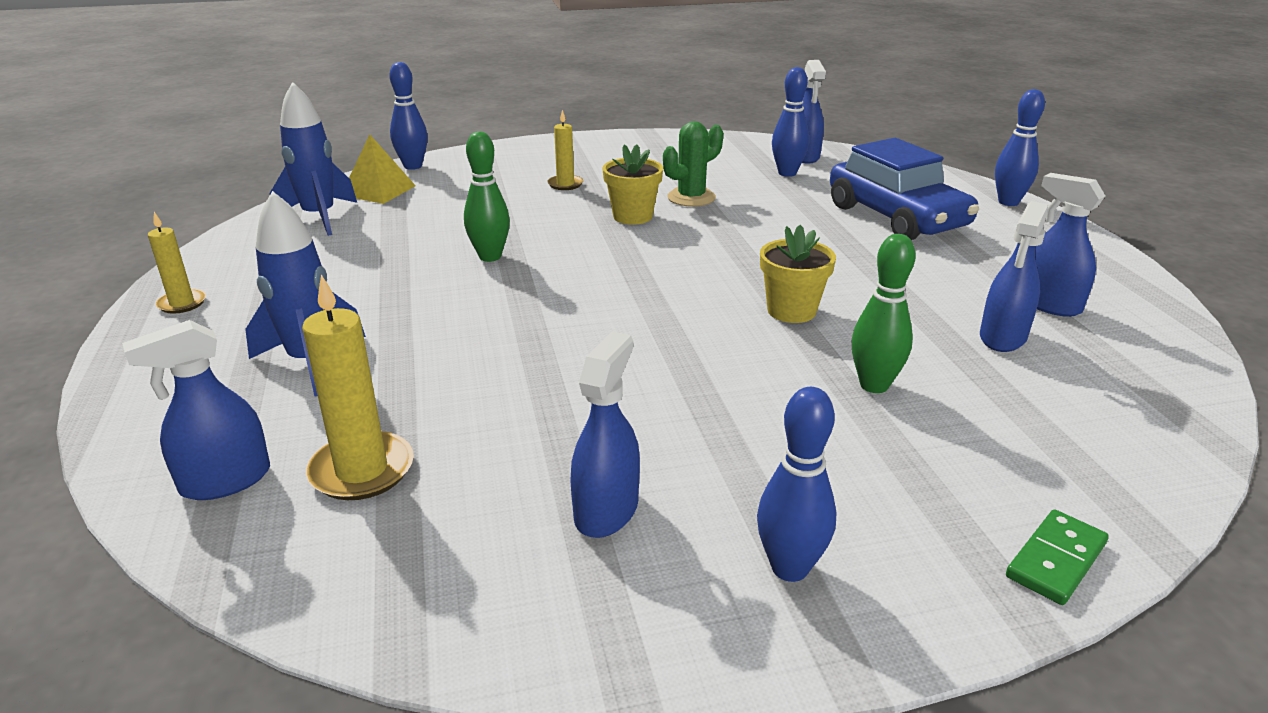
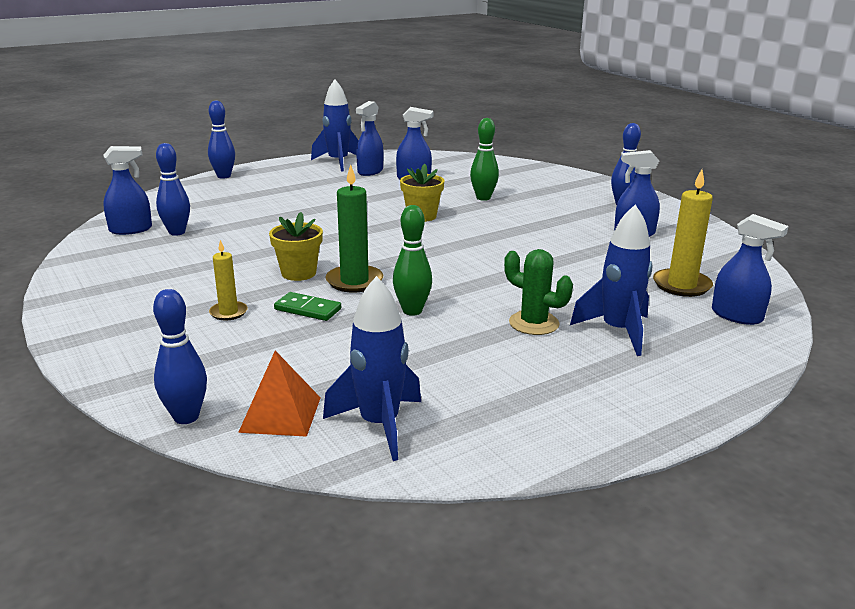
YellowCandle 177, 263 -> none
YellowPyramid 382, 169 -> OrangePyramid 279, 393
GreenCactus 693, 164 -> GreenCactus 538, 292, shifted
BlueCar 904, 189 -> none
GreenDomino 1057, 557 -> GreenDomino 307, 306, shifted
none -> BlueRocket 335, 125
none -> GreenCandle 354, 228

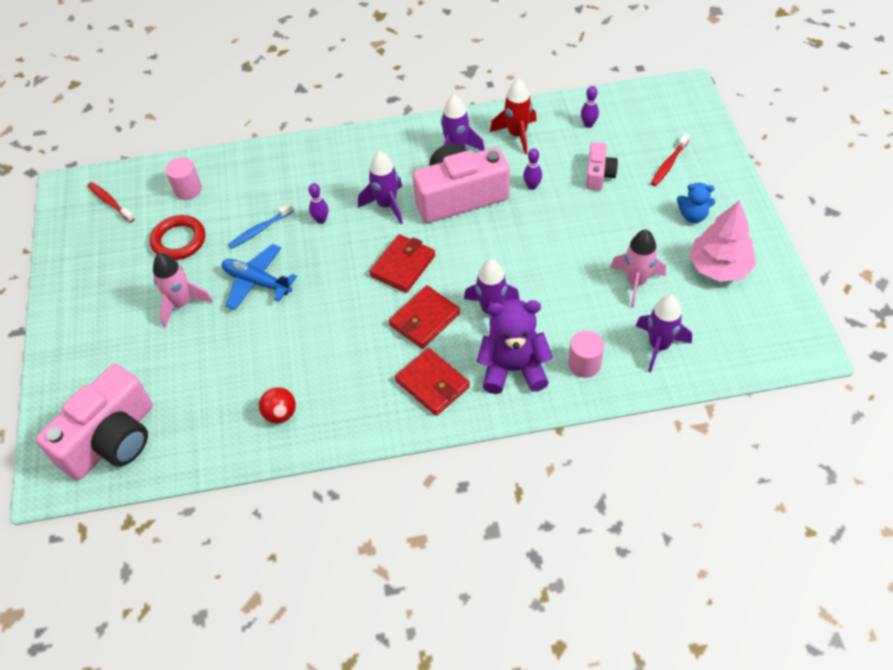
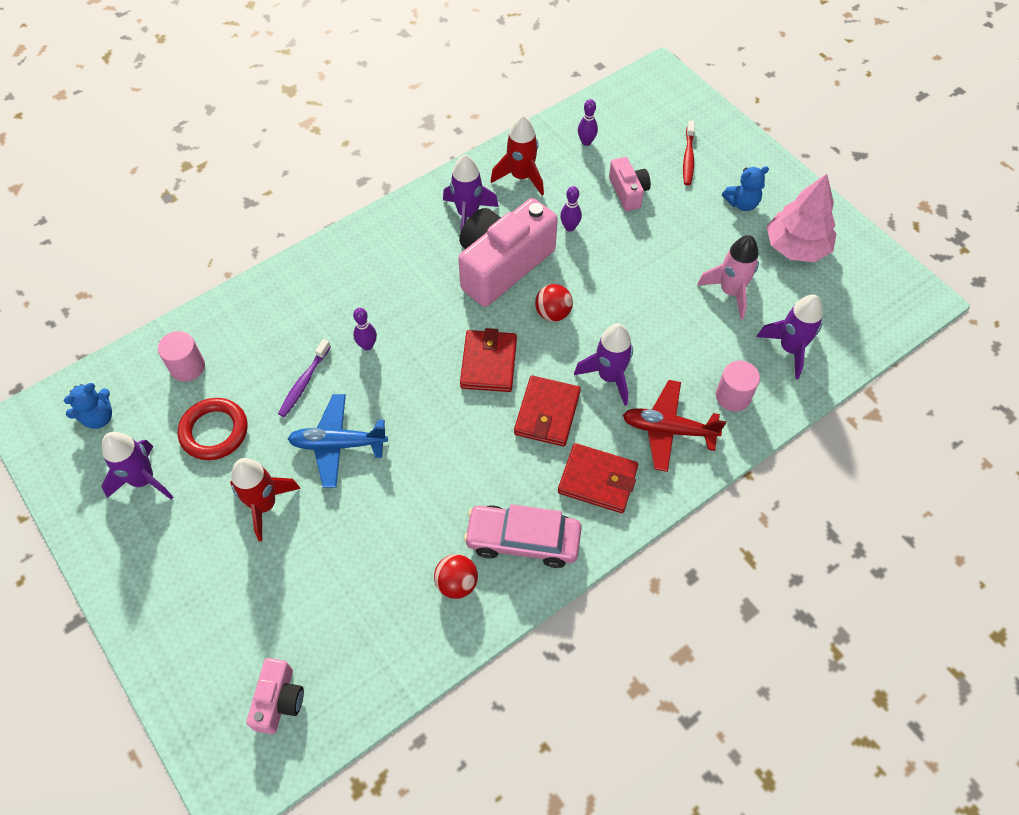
PinkCamera 94, 422 -> PinkCamera 275, 696, x0.49
RedToothbrush 111, 202 -> BlueTeddyBear 88, 406
PinkRocket 183, 290 -> RedRocket 265, 499
BlueToothbrush 261, 225 -> PurpleToothbrush 304, 378
PurpleRocket 380, 187 -> PurpleRocket 137, 466, shifted
PurpleTeddyBear 515, 346 -> RedPlane 674, 426
none -> PinkCar 523, 536
none -> RedBall 554, 303

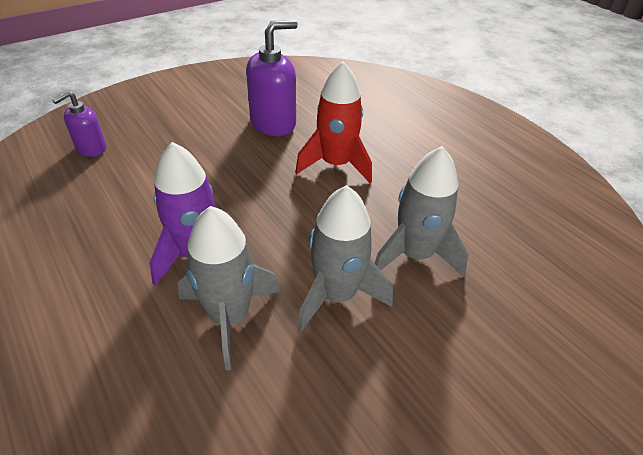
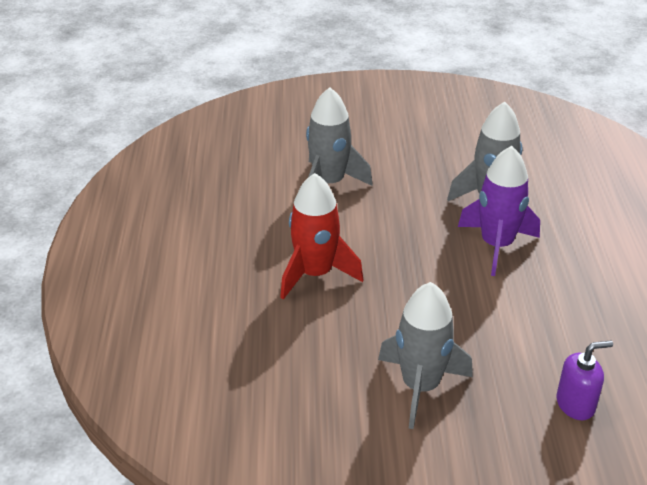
PurpleSoapDispenser 272, 78 -> none
GreyRocket 345, 258 -> GreyRocket 425, 355, shifted

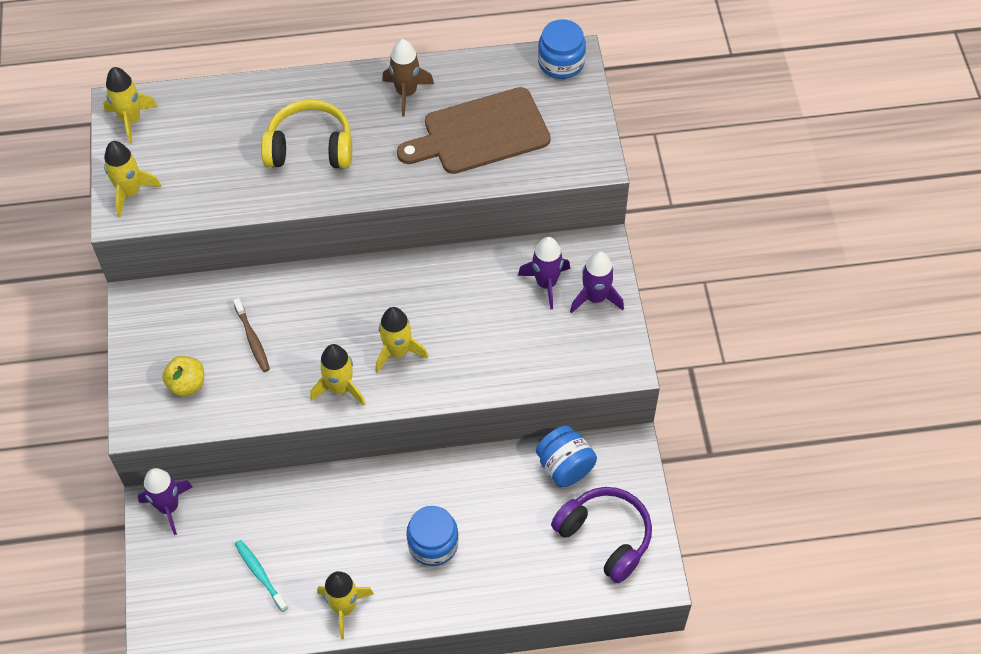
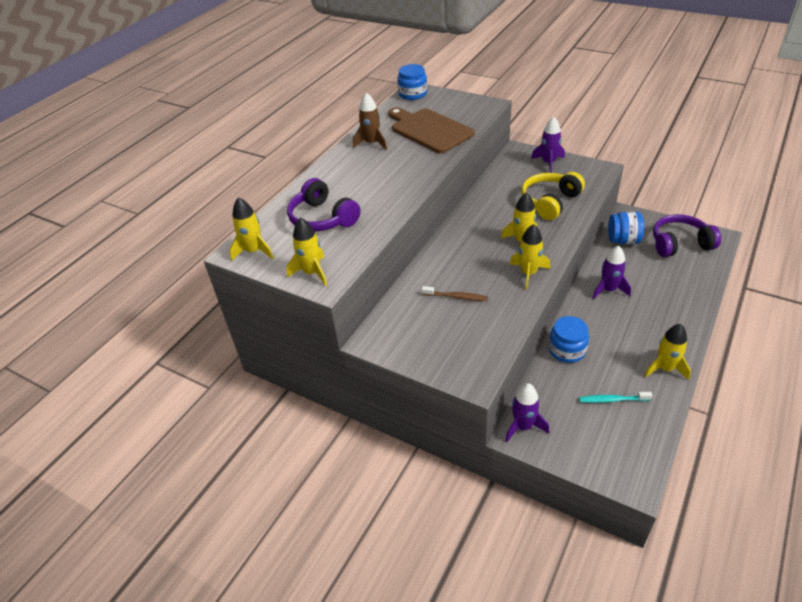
YellowApple 183, 376 -> none
YellowHeadphones 306, 133 -> YellowHeadphones 553, 196, shifted
BrownCuttingBoard 474, 130 -> BrownCuttingBoard 431, 130, 120 degrees clockwise
BlueJar 432, 536 -> BlueJar 569, 339, shifted
PurpleRocket 544, 273 -> PurpleRocket 612, 272, shifted
none -> PurpleHeadphones 324, 204

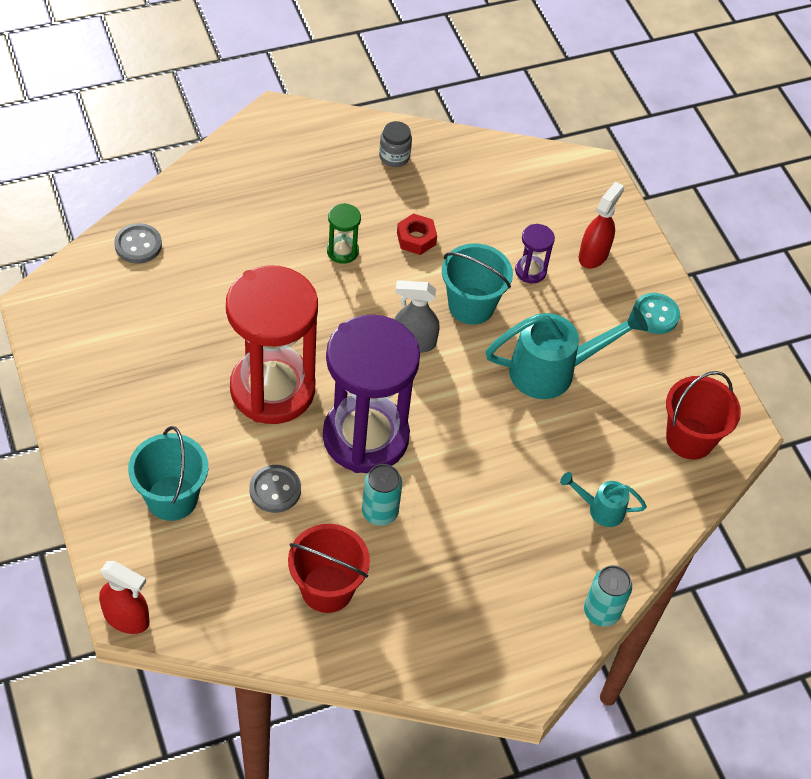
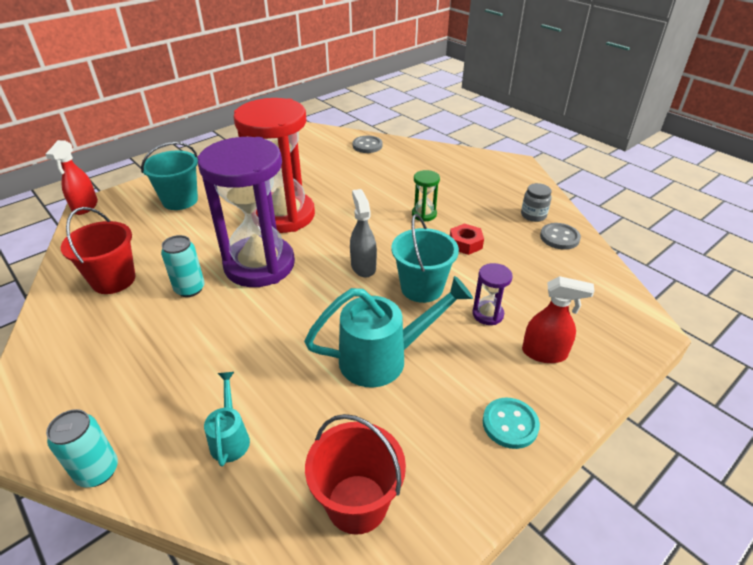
GreyButton 275, 489 -> GreyButton 560, 236, shifted
TurquoiseWateringCan 566, 352 -> TurquoiseWateringCan 388, 332, 75 degrees counterclockwise

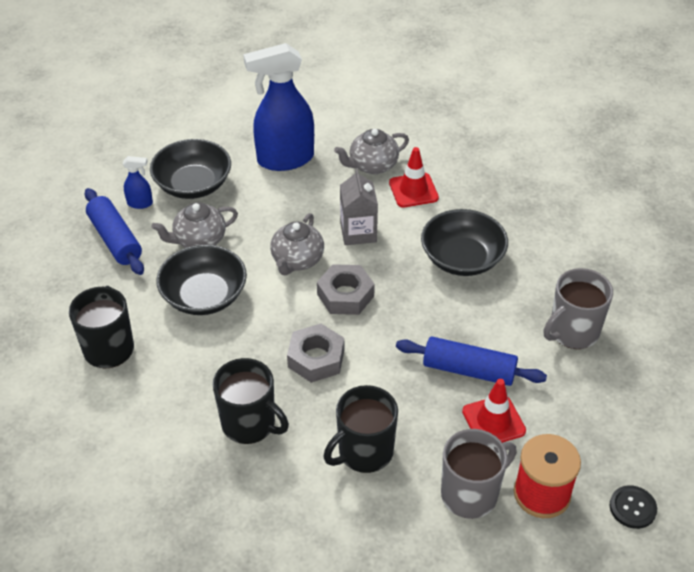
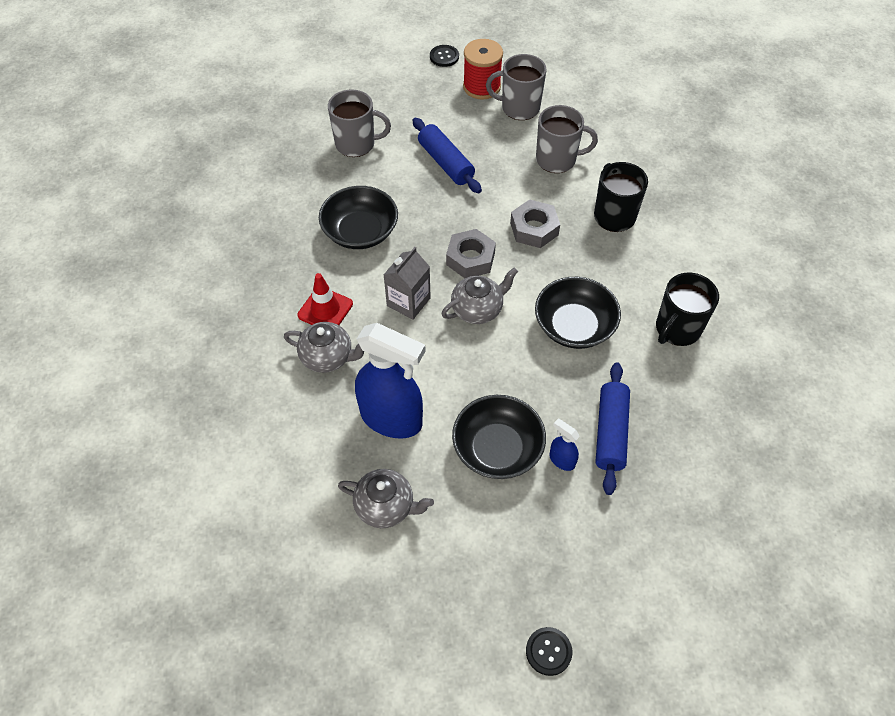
GreyTeapot 194, 225 -> GreyTeapot 386, 498, shifted
BlackMug 361, 429 -> GreyMug 567, 139
RedTrafficCone 494, 411 -> none
none -> BlackButton 549, 651

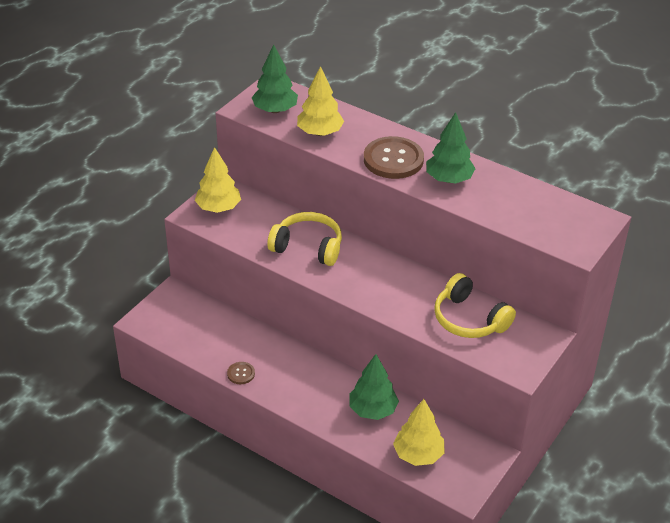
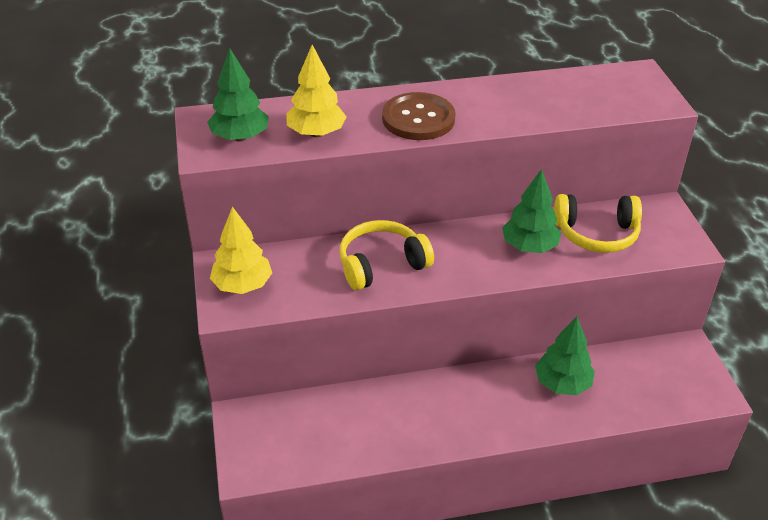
BrownButton 241, 373 -> none
YellowTree 419, 432 -> none
GreenTree 451, 148 -> GreenTree 531, 211, shifted

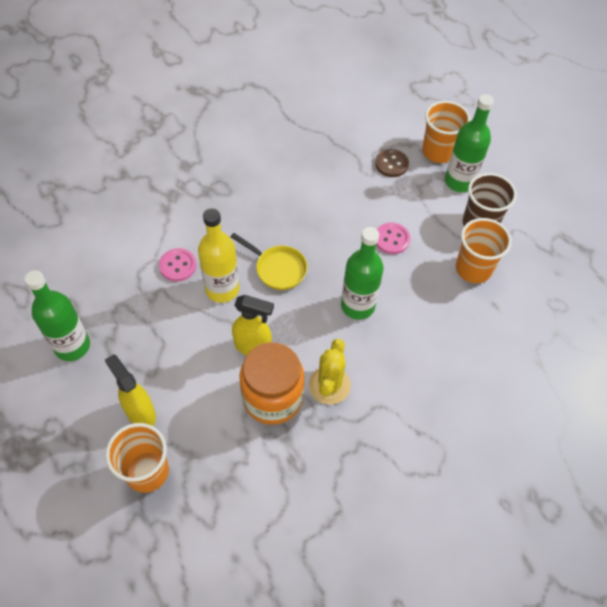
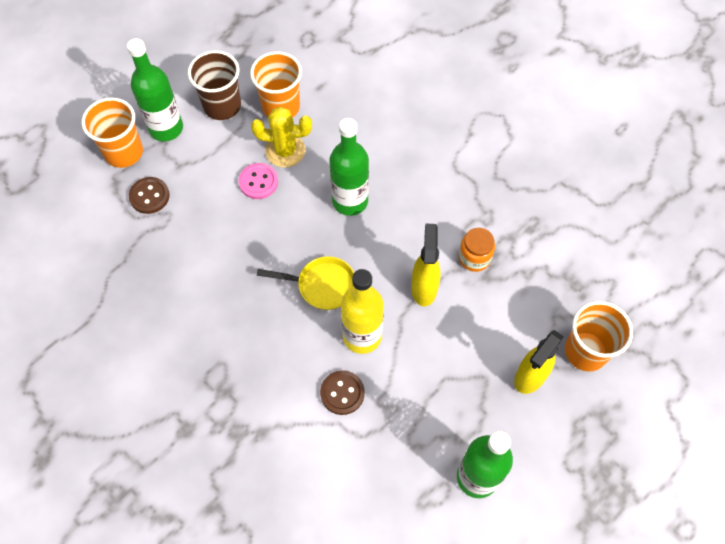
PinkButton 177, 265 -> BrownButton 342, 393
YellowPan 269, 261 -> YellowPan 305, 283, 75 degrees clockwise
OrangeJar 271, 383 -> OrangeJar 477, 250, x0.53
YellowCactus 330, 372 -> YellowCactus 281, 137, shifted

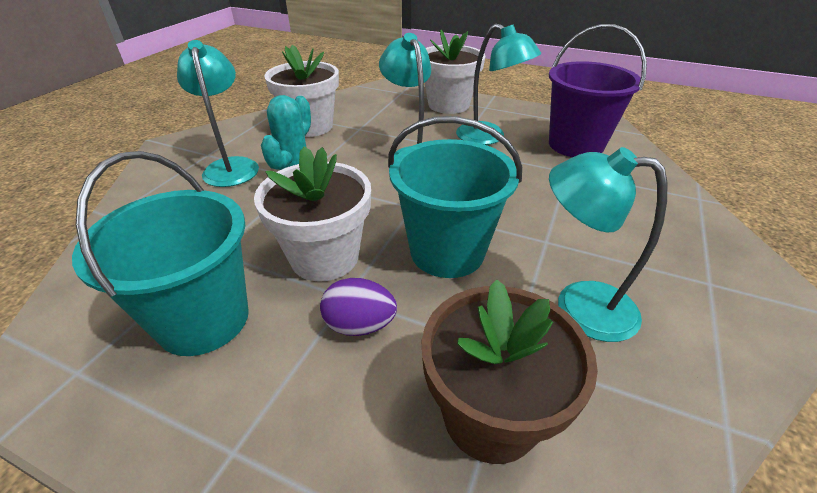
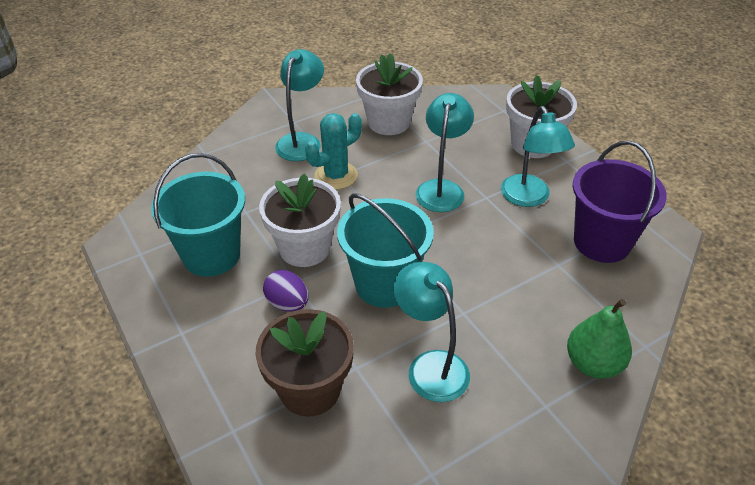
none -> GreenPear 599, 339

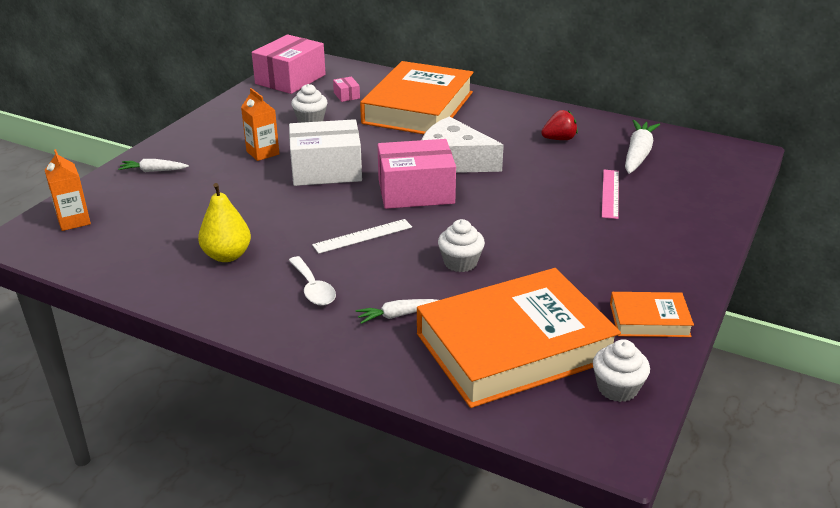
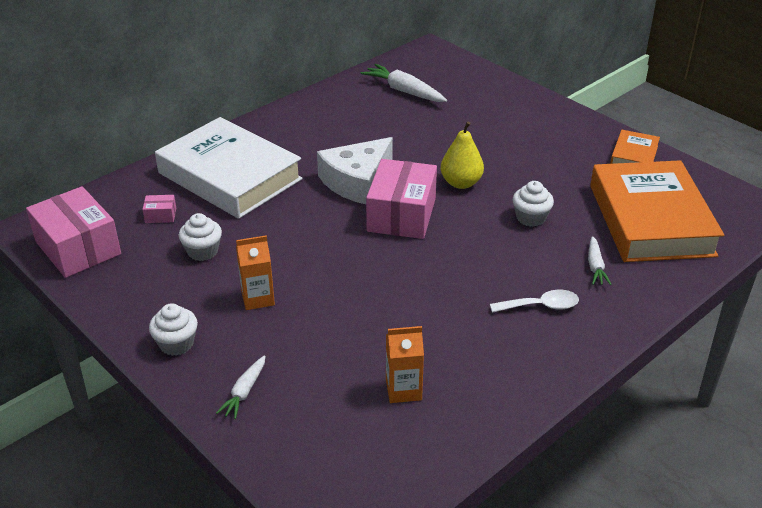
OrangeCarton 68, 190 -> OrangeCarton 405, 364, shifted
YellowPear 224, 222 -> YellowPear 462, 155, shifted
WhiteBox 325, 152 -> none
WhiteRuler 362, 236 -> none
OrangeBook 416, 97 -> WhiteBook 229, 168
RedStrawberry 559, 125 -> none
WhiteCupcake 621, 370 -> WhiteCupcake 173, 329, shifted
PinkRuler 610, 194 -> none

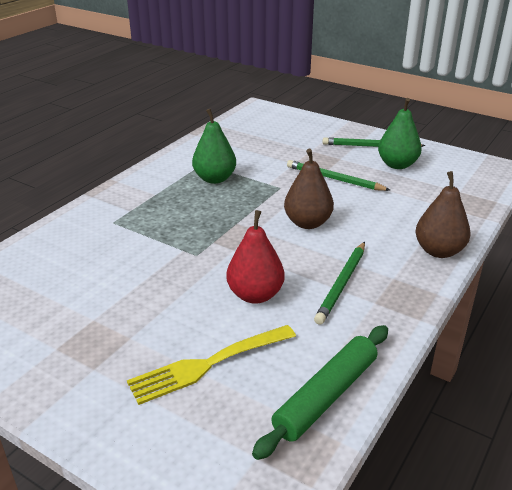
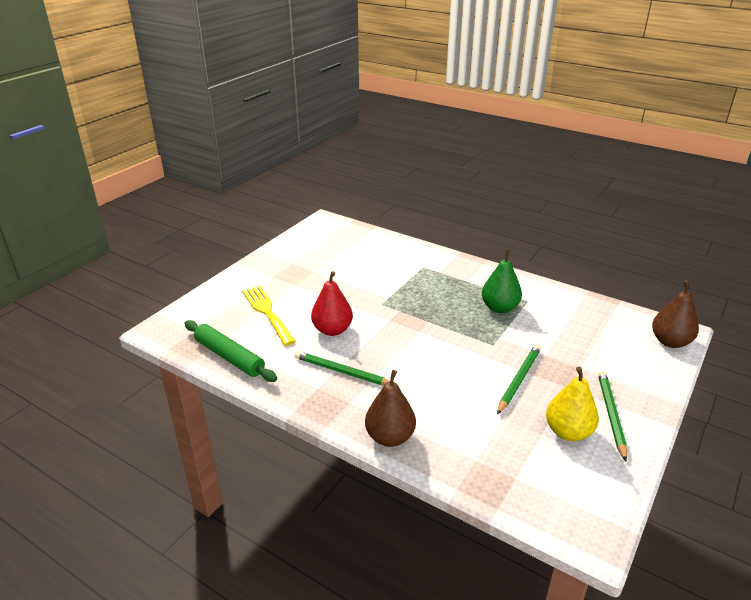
BrownPear 309, 189 -> BrownPear 675, 314, shifted
GreenPear 400, 133 -> YellowPear 572, 404

